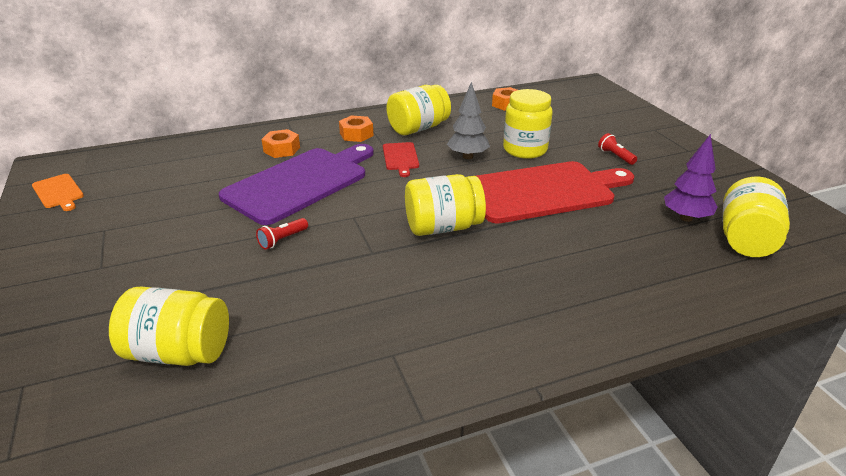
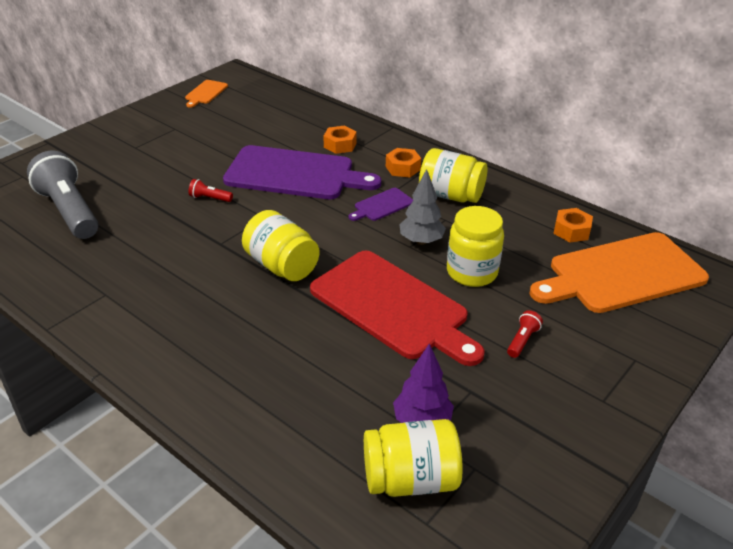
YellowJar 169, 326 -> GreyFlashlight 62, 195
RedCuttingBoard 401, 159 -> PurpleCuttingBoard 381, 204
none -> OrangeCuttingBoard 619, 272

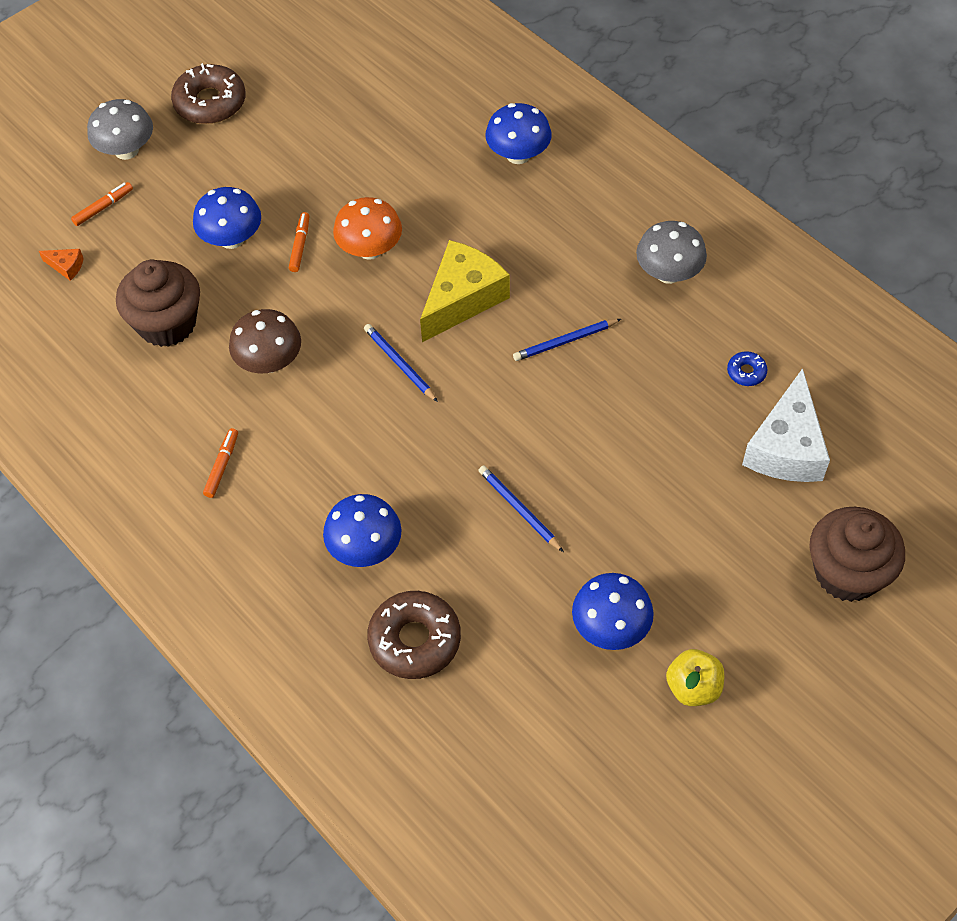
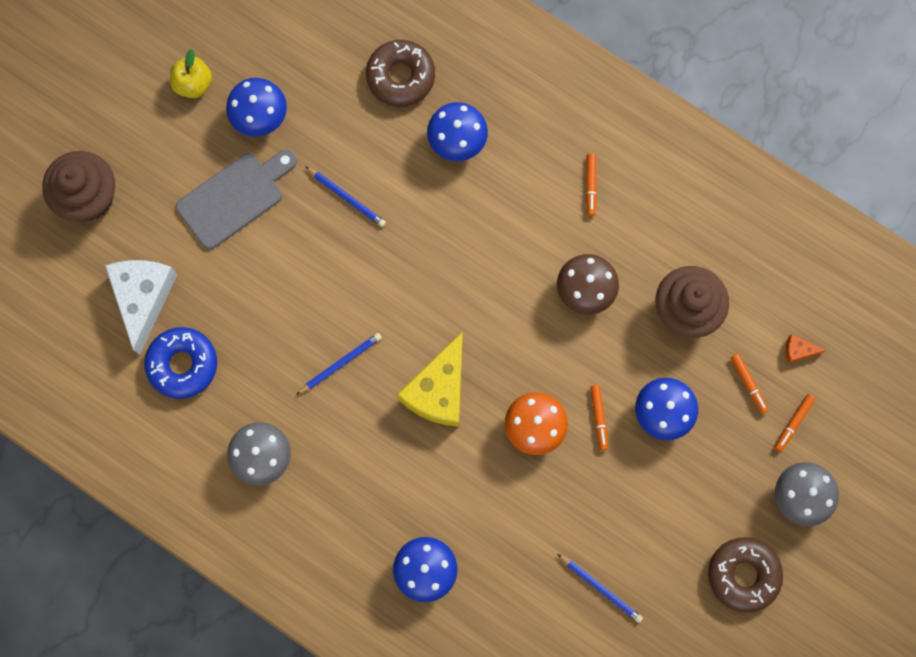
BluePencil 401, 363 -> BluePencil 600, 588, shifted
BlueDonut 747, 368 -> BlueDonut 181, 363, x2.11
none -> GreyCuttingBoard 236, 199
none -> OrangeMarker 750, 384

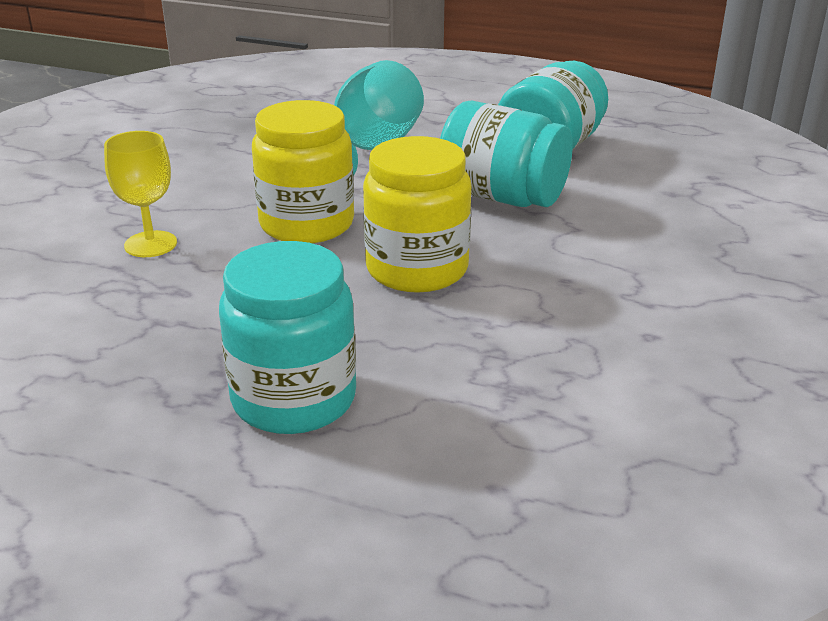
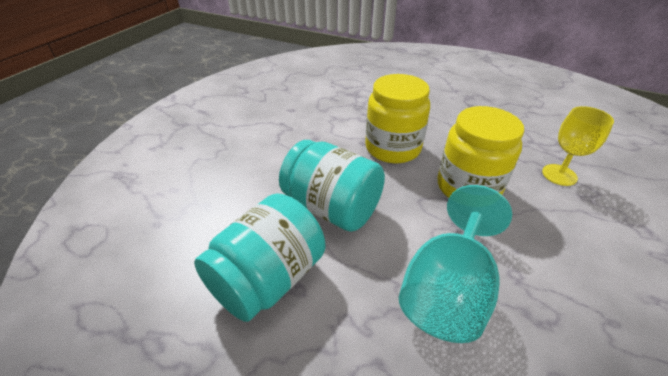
TurquoiseJar 287, 337 -> none

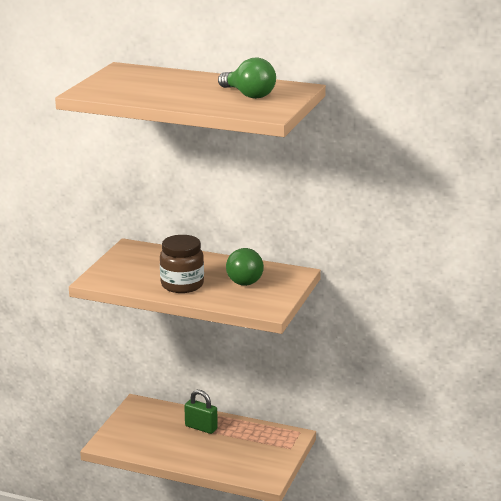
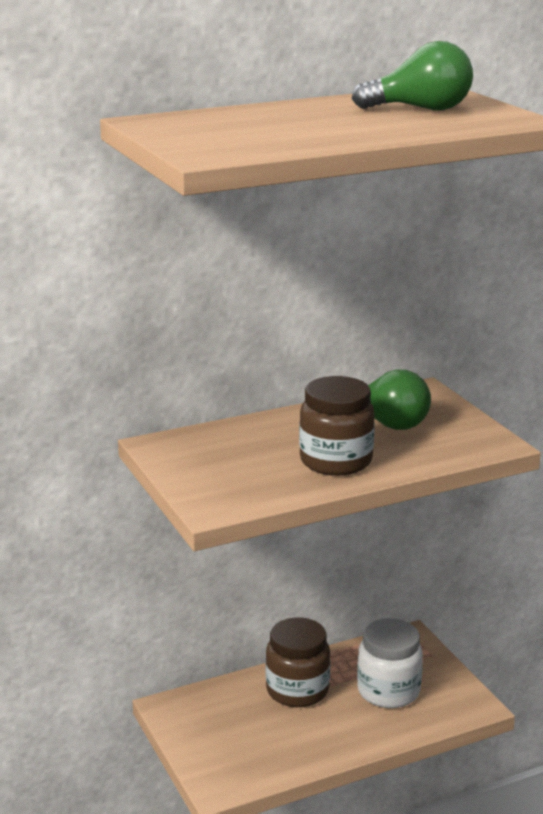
GreenPadlock 201, 412 -> BrownJar 298, 662
none -> WhiteJar 390, 663

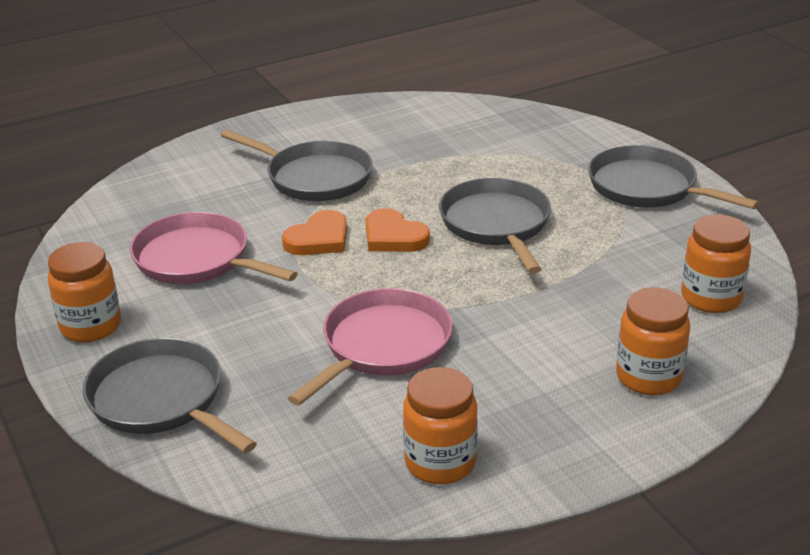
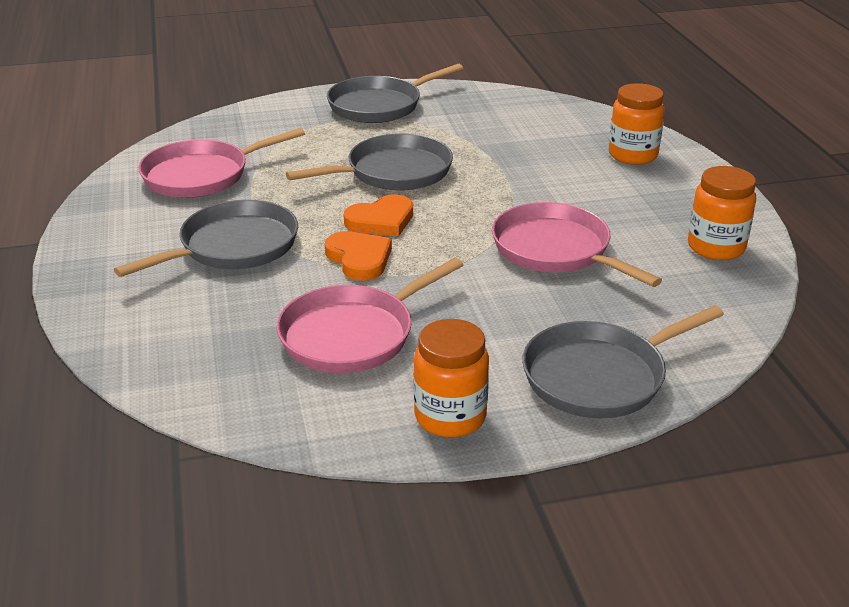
GreyPan 495, 226 -> GreyPan 369, 161, 150 degrees clockwise
OrangeJar 716, 263 -> none
none -> PinkPan 221, 163

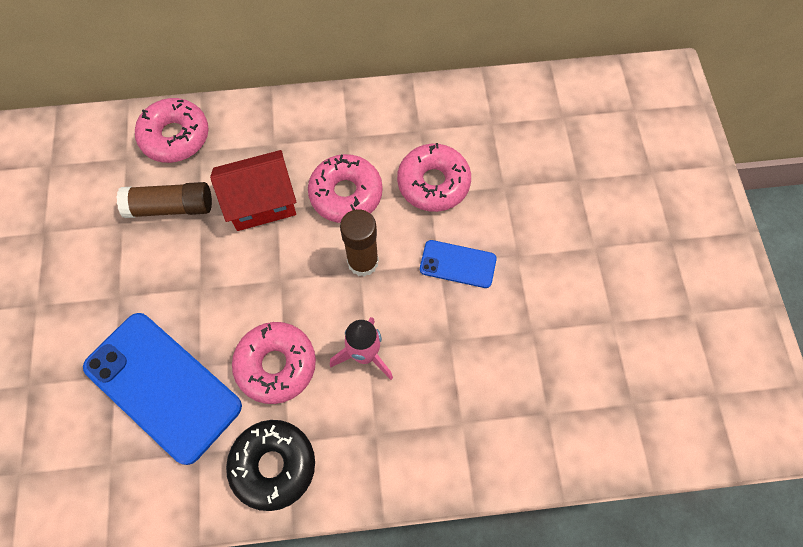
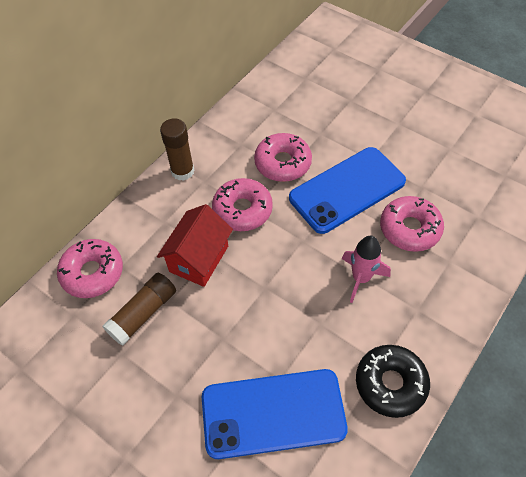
PinkDonut 274, 363 -> PinkDonut 412, 224, shifted
BrownGlueStick 359, 243 -> BrownGlueStick 177, 149, shifted
BluePhone 458, 264 -> BluePhone 347, 190, x1.99

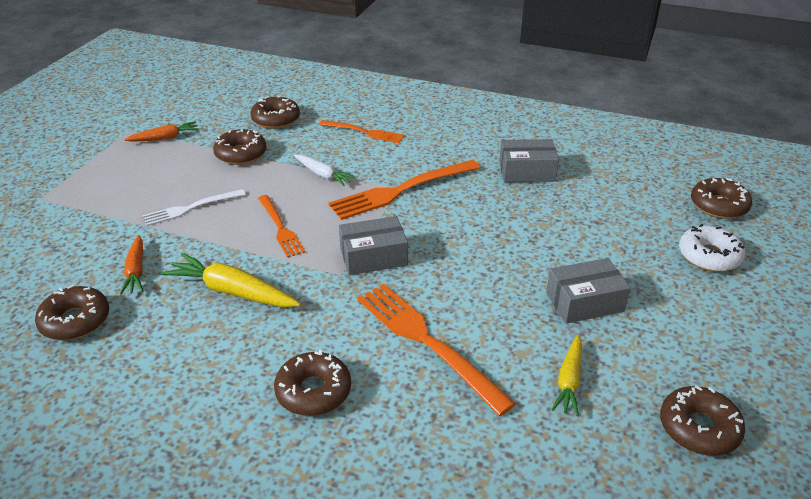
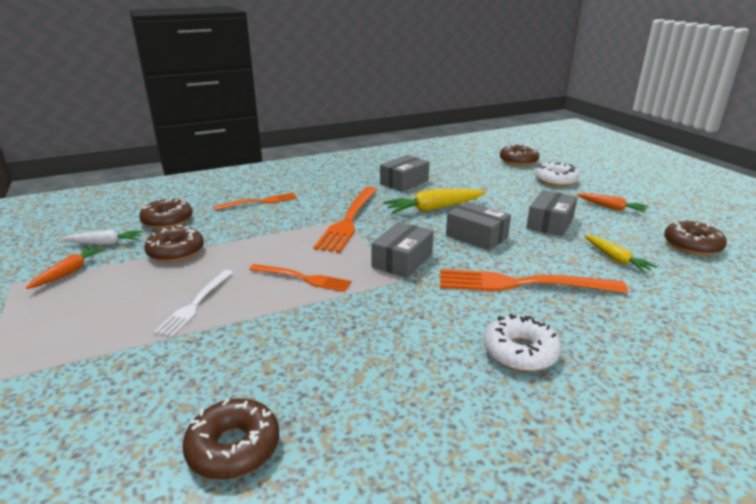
OrangeCarrot 131, 265 -> OrangeCarrot 612, 203, shifted
YellowCarrot 231, 280 -> YellowCarrot 434, 201, shifted
BrownDonut 312, 383 -> WhiteDonut 522, 343
WhiteCarrot 325, 170 -> WhiteCarrot 101, 237, shifted
none -> GreyBox 478, 226

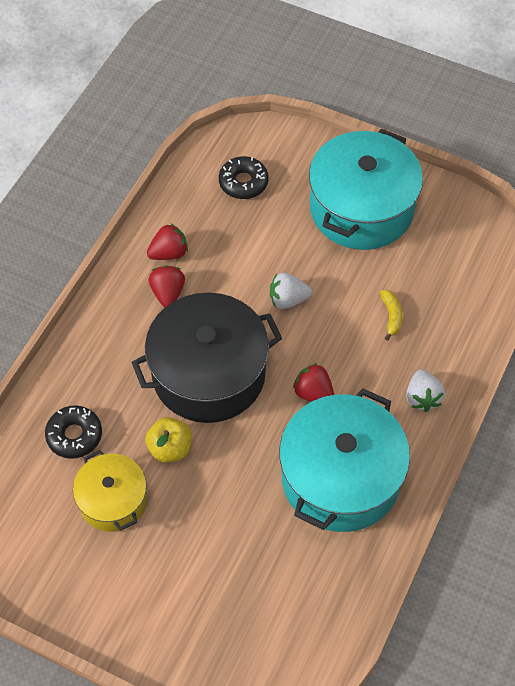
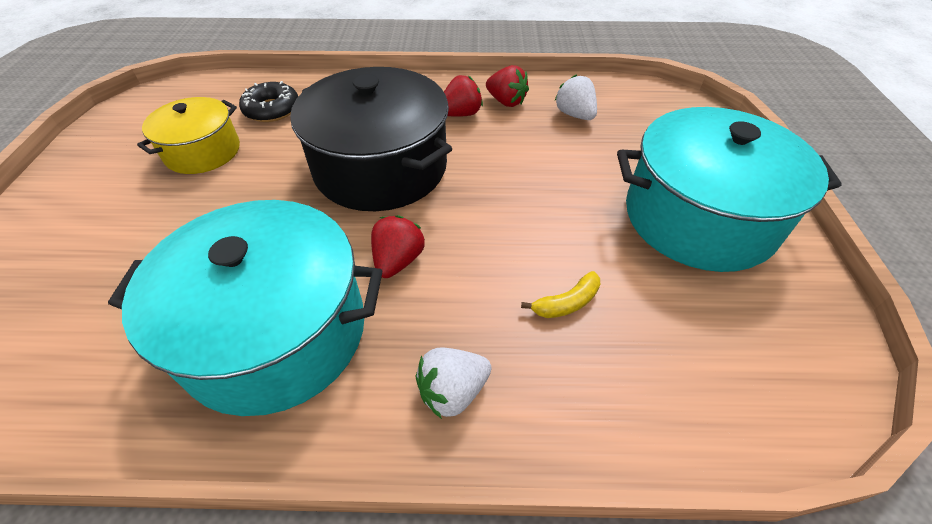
YellowApple 168, 440 -> none
BlackDonut 244, 177 -> none
WhiteStrawberry 291, 290 -> WhiteStrawberry 576, 97, shifted

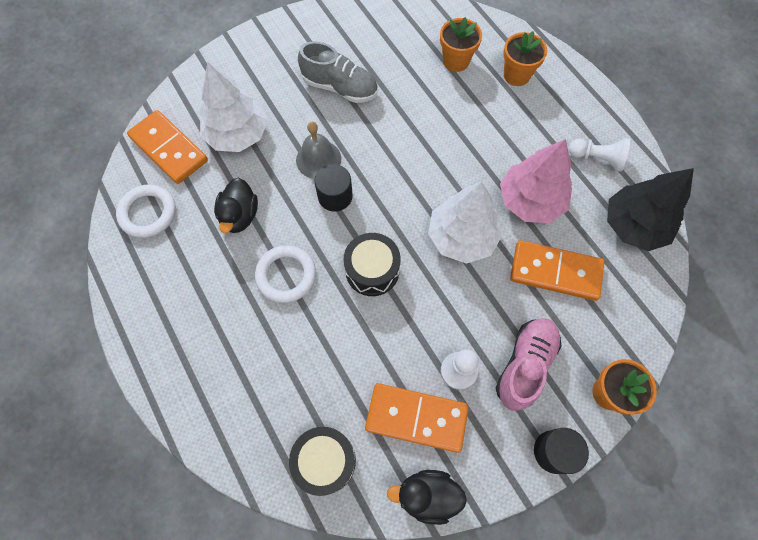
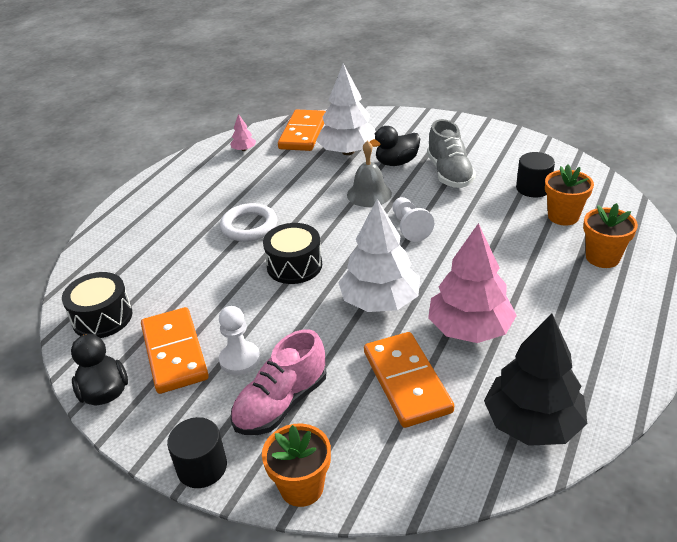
WhiteRing 146, 211 -> PinkTree 243, 132
BlackDuck 236, 205 -> BlackDuck 395, 146, shifted
BlackCylinder 333, 188 -> BlackCylinder 535, 174, shifted
PinkShoe 528, 364 -> PinkShoe 278, 382, 135 degrees clockwise
WhitePawn 599, 155 -> WhitePawn 413, 219, shifted

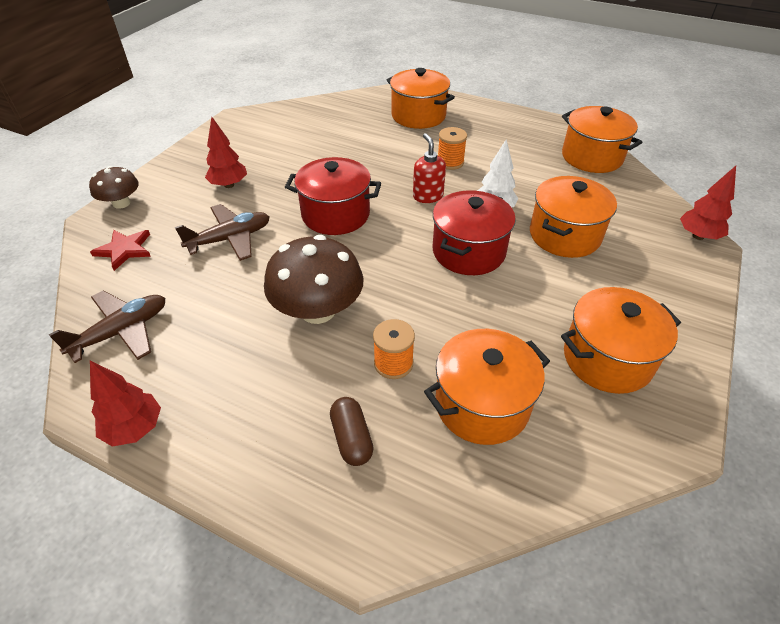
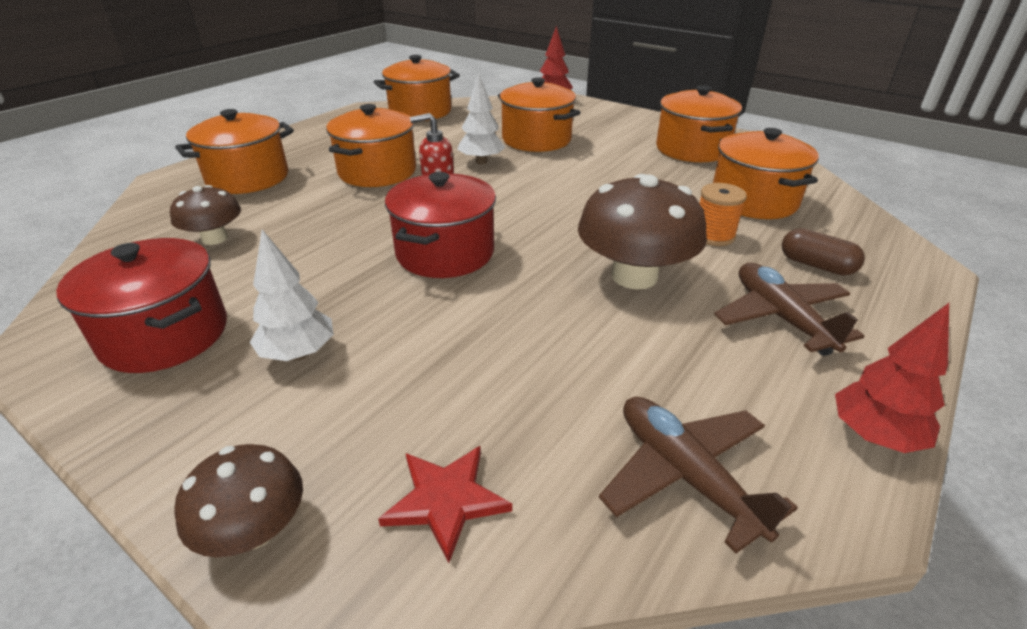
BrownPlane 222, 232 -> BrownPlane 789, 309, shifted
RedTree 226, 152 -> WhiteTree 292, 295
BrownCapsule 352, 431 -> BrownCapsule 823, 252, 45 degrees clockwise
RedPot 474, 232 -> RedPot 141, 305, shifted
OrangeSpool 452, 148 -> OrangePot 371, 145
none -> BrownMushroom 205, 215

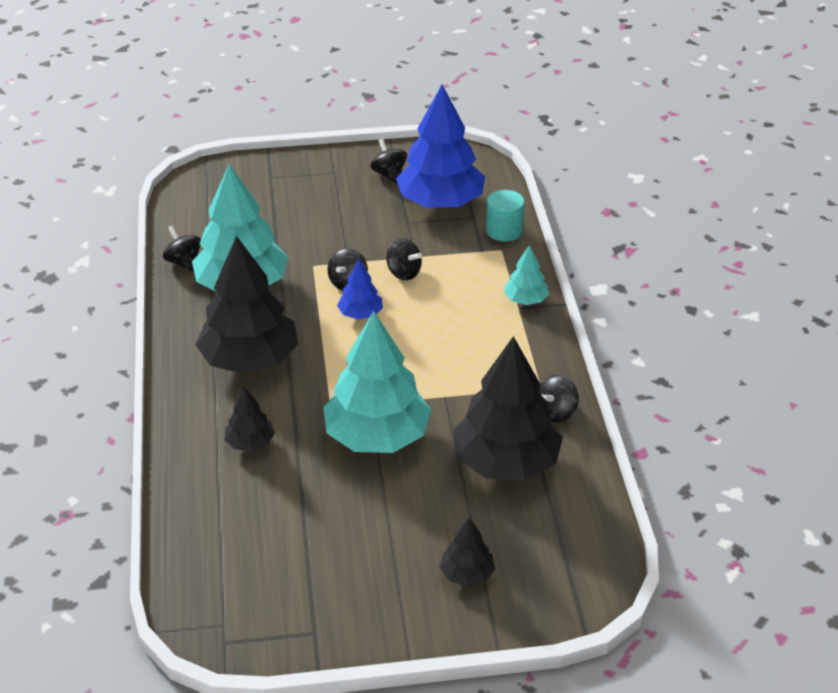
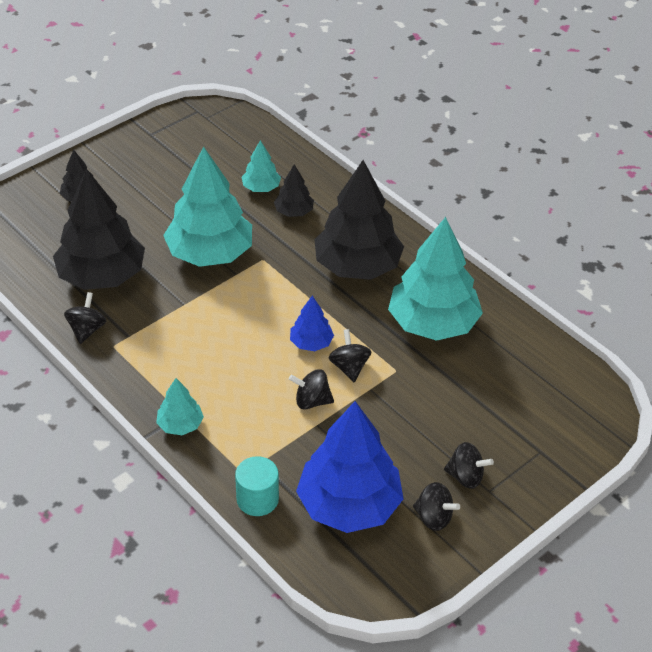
BlackSpinningTop 182, 248 -> BlackSpinningTop 469, 465, shifted
none -> TurquoiseTree 261, 166

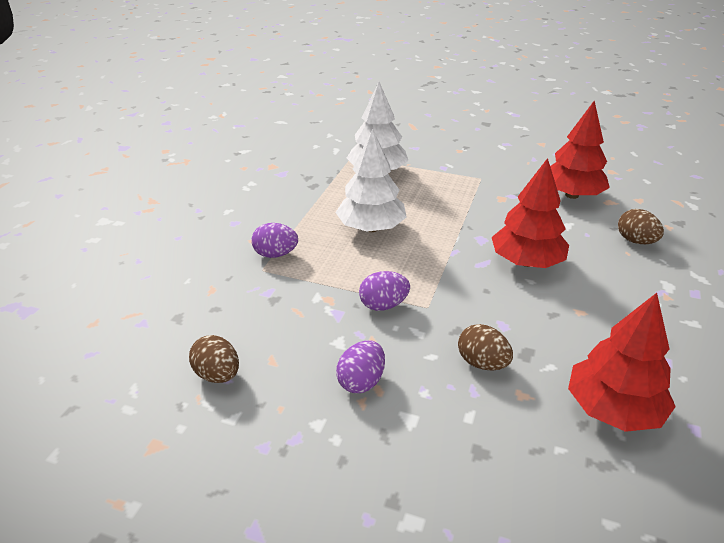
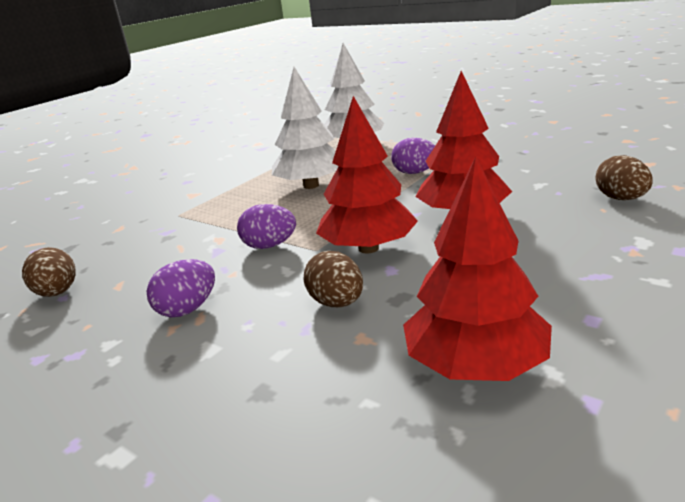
PurpleEgg 274, 240 -> PurpleEgg 413, 156, shifted
RedTree 580, 150 -> RedTree 367, 174, shifted

